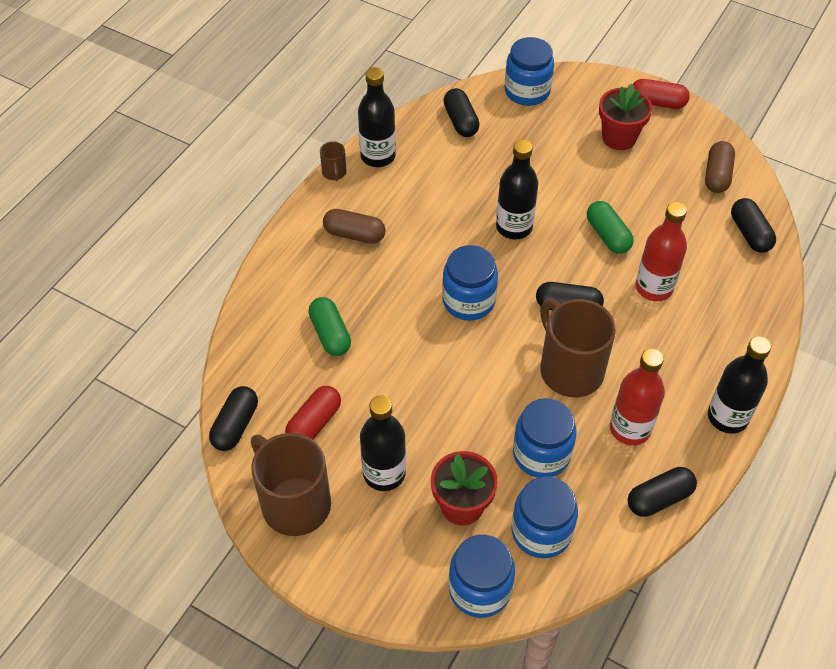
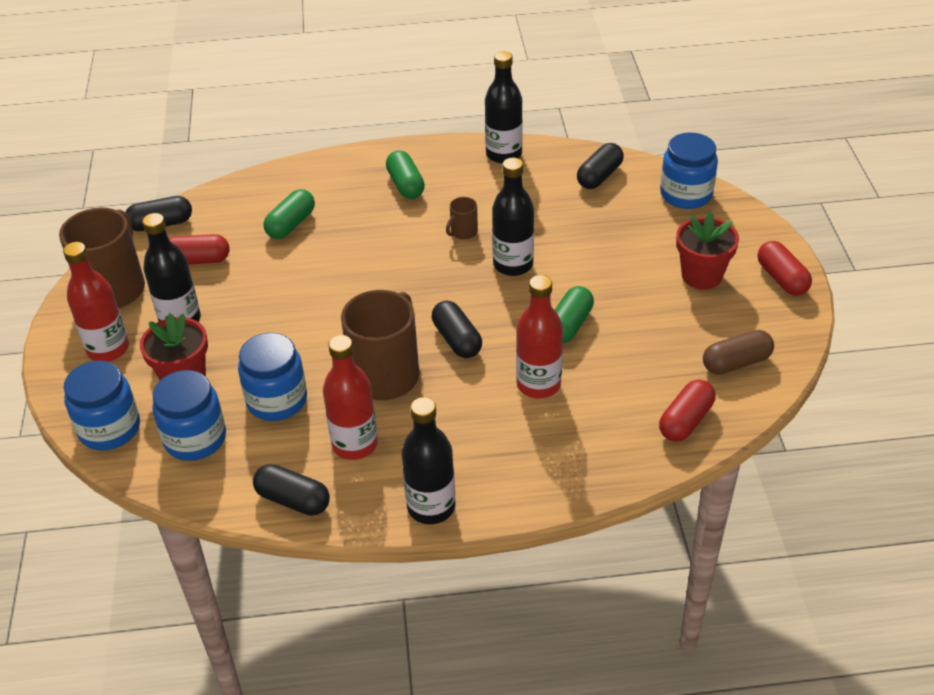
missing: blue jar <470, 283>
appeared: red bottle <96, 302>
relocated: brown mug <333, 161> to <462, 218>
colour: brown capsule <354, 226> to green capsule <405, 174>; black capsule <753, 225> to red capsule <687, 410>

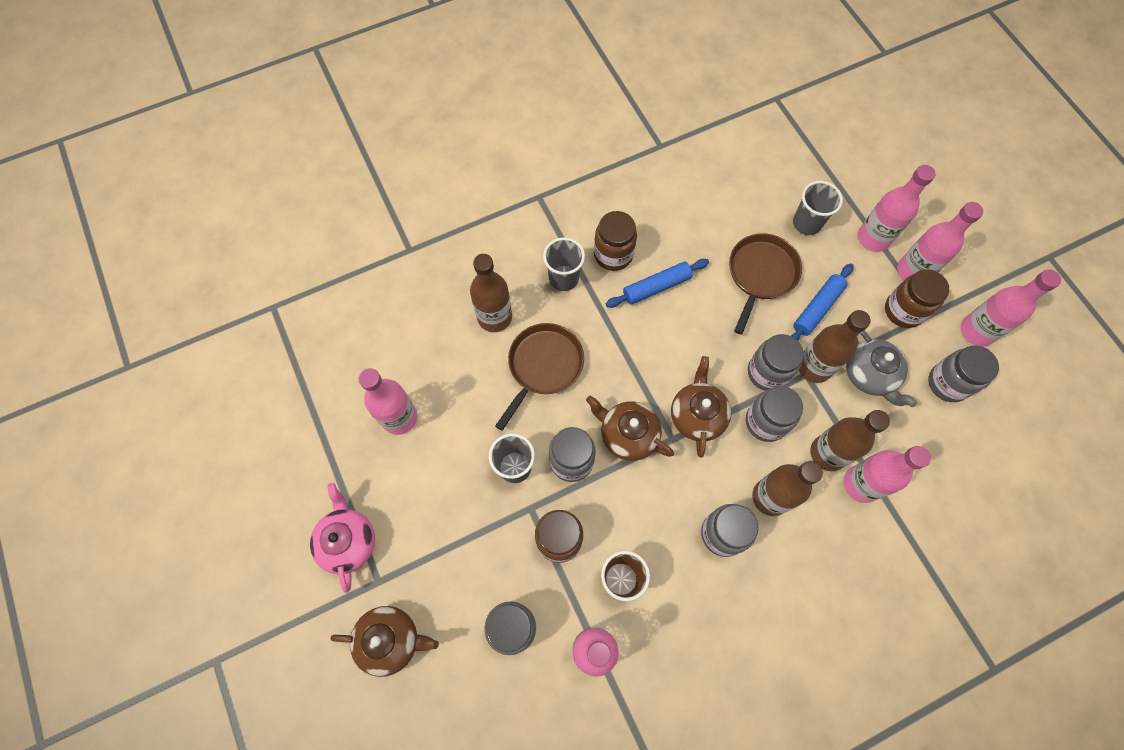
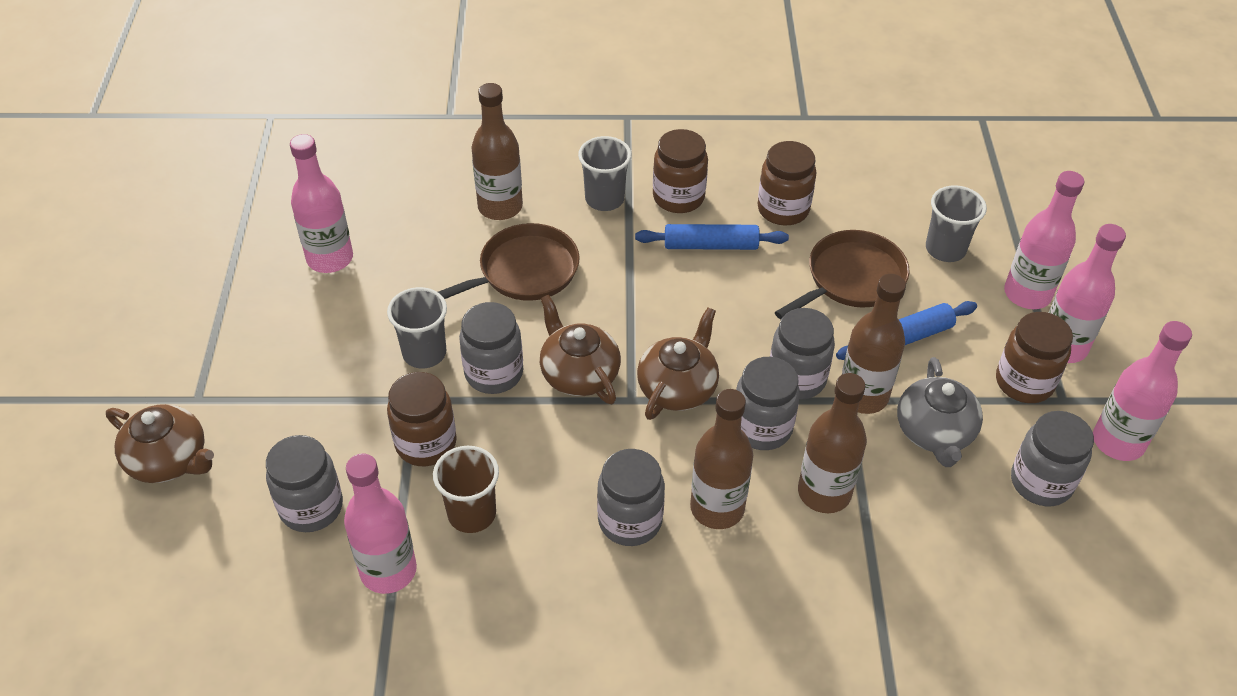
missing: pink teapot <342, 538>; pink bottle <887, 474>
appeared: brown jar <787, 183>

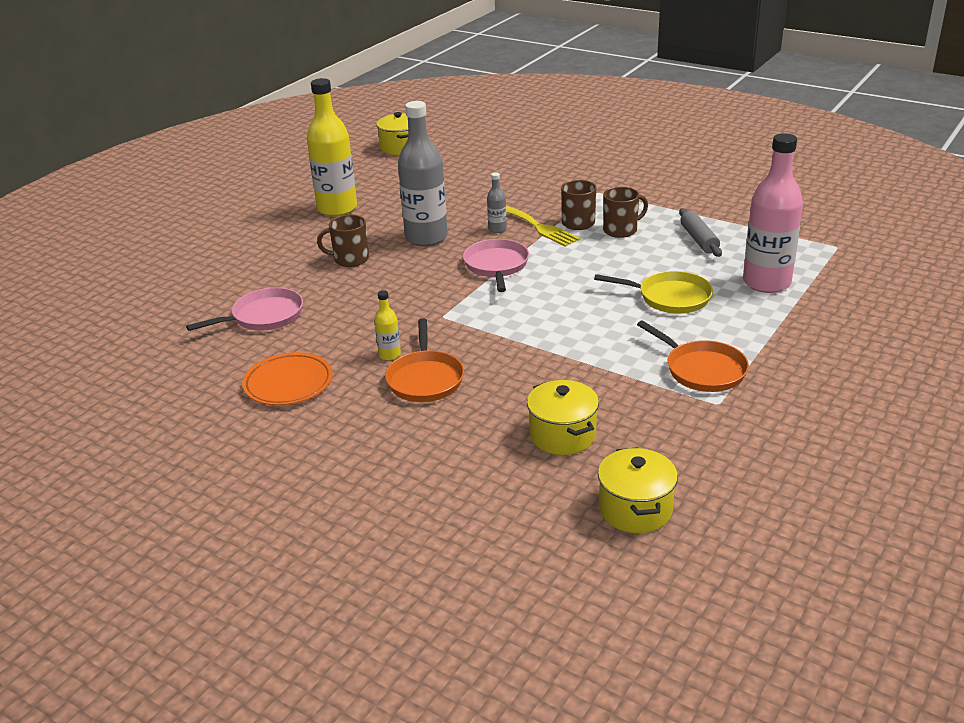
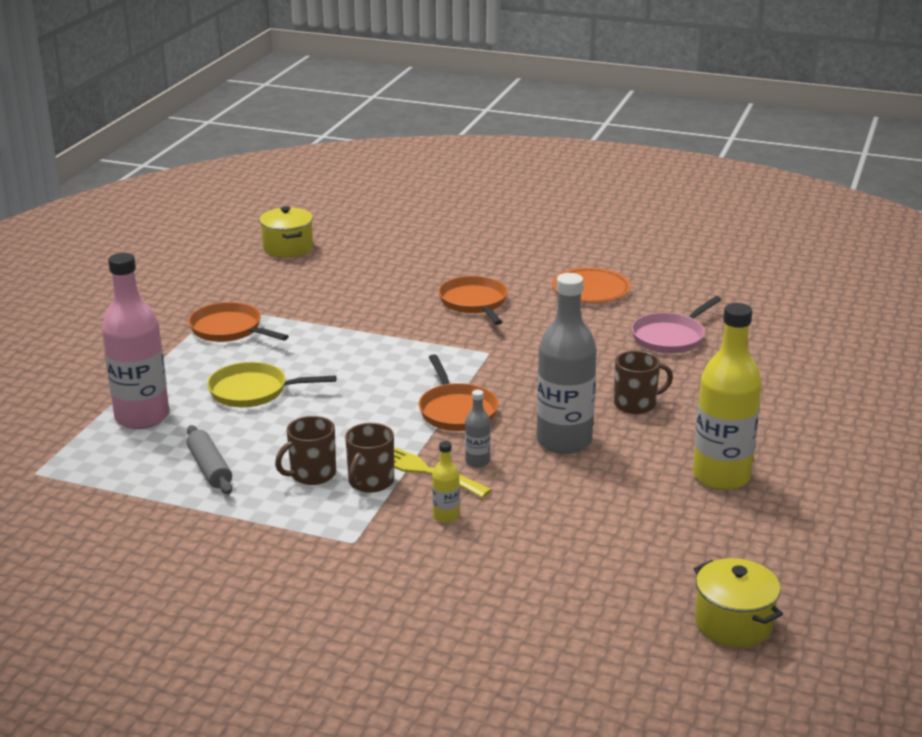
missing: yellow pot <563, 417>
relocated: yellow bottle <387, 325> to <446, 482>
colour: pink pan <496, 265> to orange pan <459, 392>

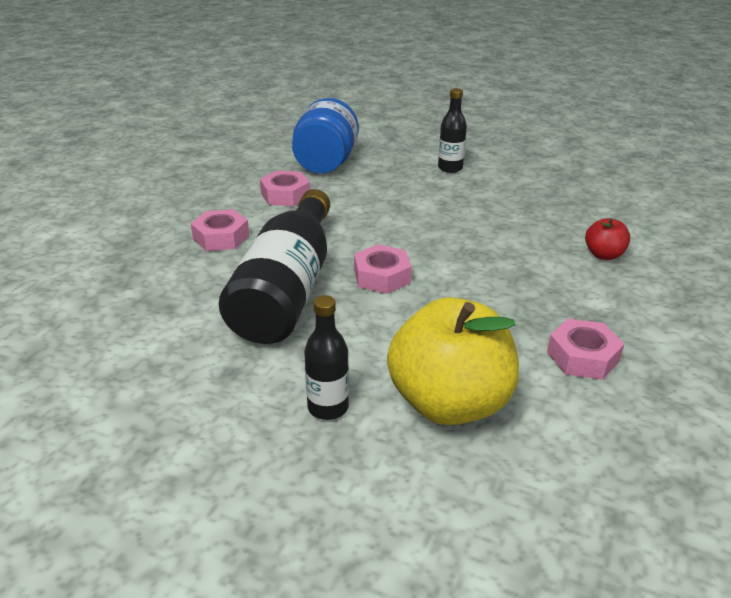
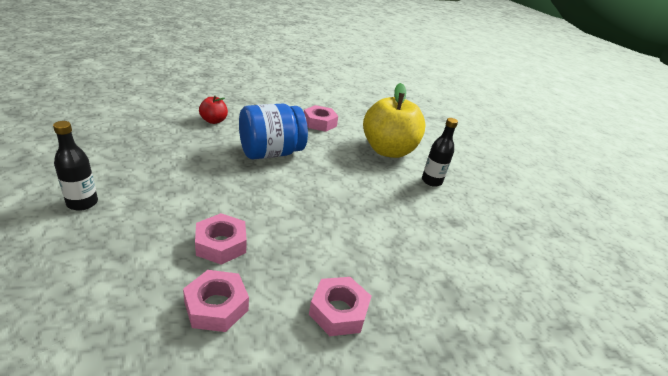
missing: black bottle <274, 266>
relocated: pink nut <383, 269> to <221, 239>; blue jar <325, 135> to <273, 131>

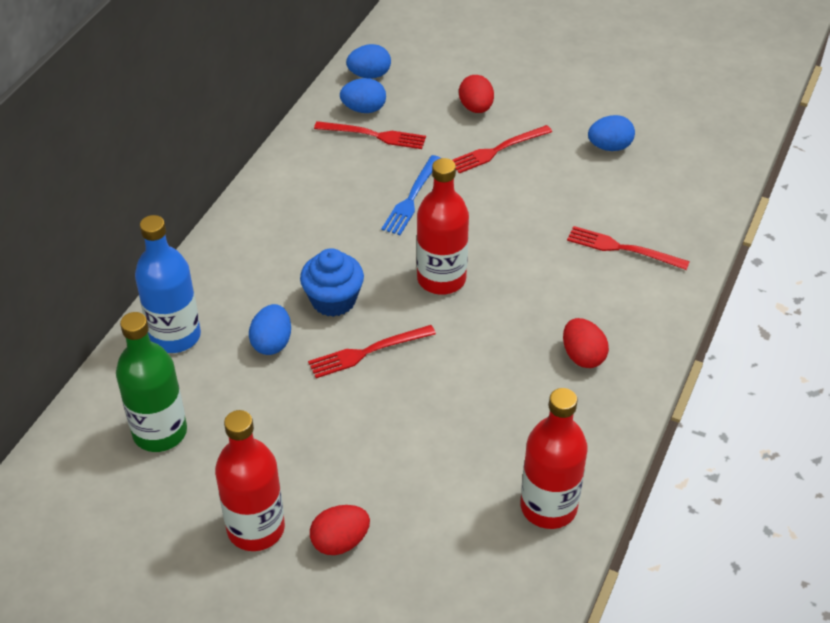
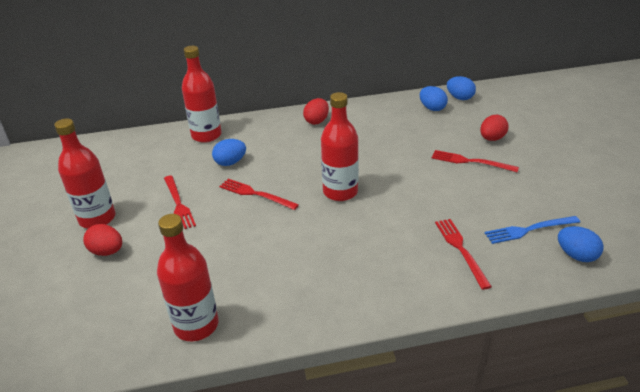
missing: green bottle <151, 382>; blue cupcake <332, 282>
relocated: red fork <370, 135> to <180, 202>; red egg <586, 343> to <316, 111>; blue fork <411, 195> to <532, 230>; blue egg <611, 133> to <580, 244>
colour: blue bottle <168, 284> to red bottle <202, 94>

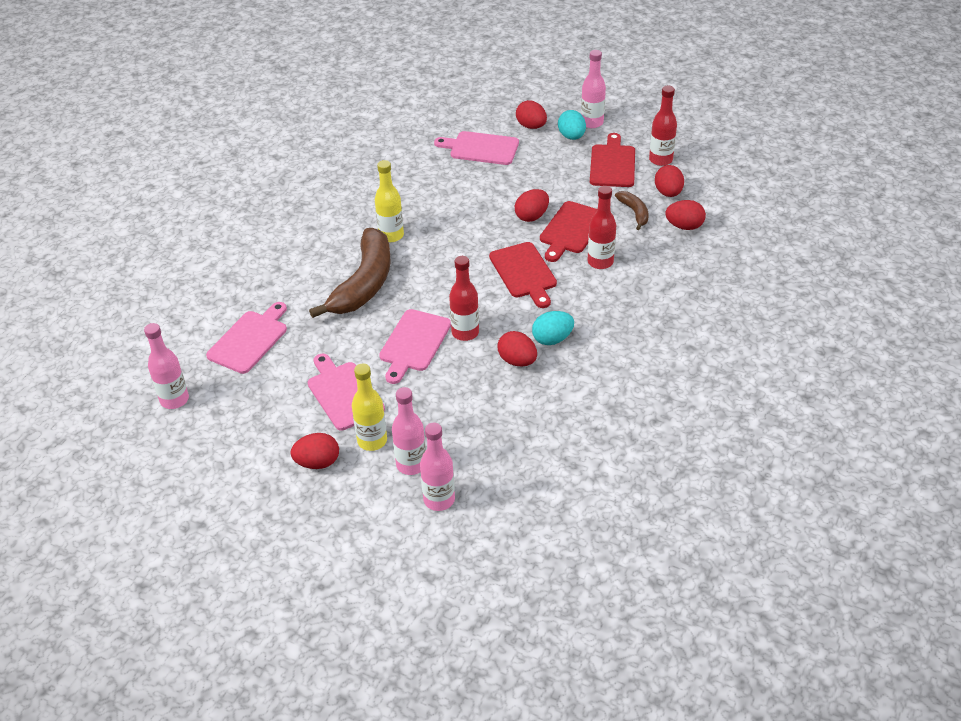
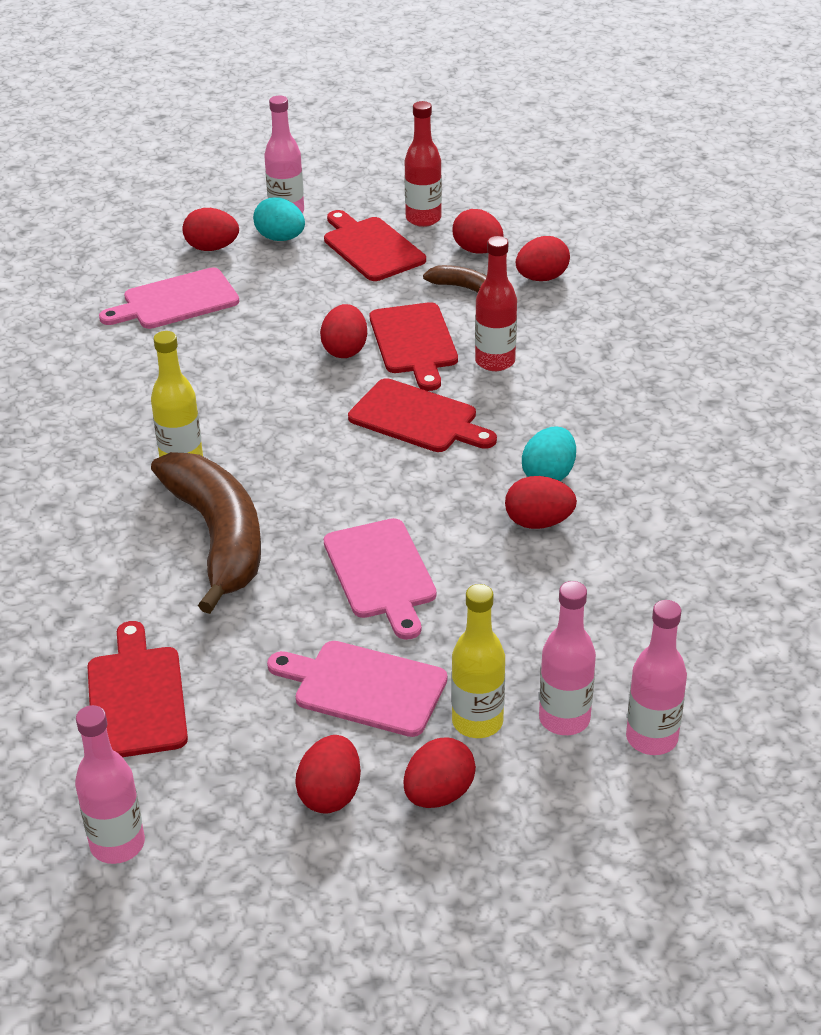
missing: red bottle <464, 298>
appeared: red egg <328, 774>
colour: pink cutting board <246, 338> to red cutting board <137, 689>

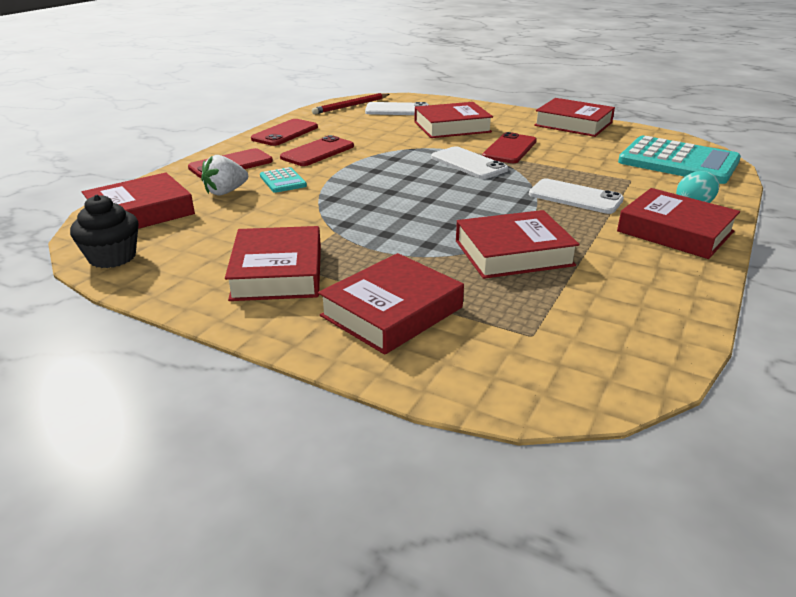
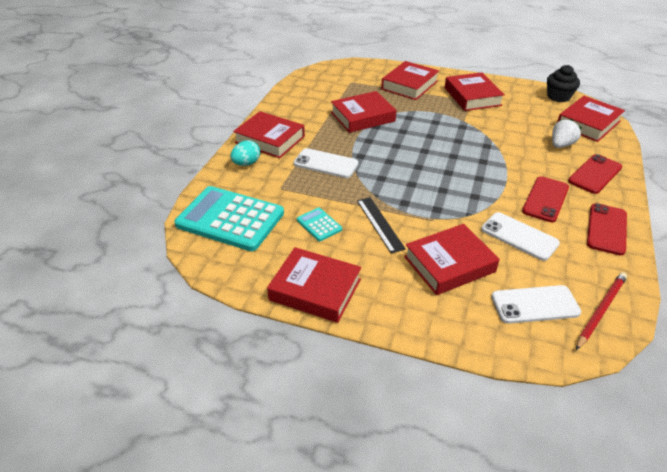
relocated: turquoise calculator <283, 180> to <319, 224>; white phone <469, 162> to <520, 236>
exchanged: red phone <509, 147> to black ruler <381, 225>

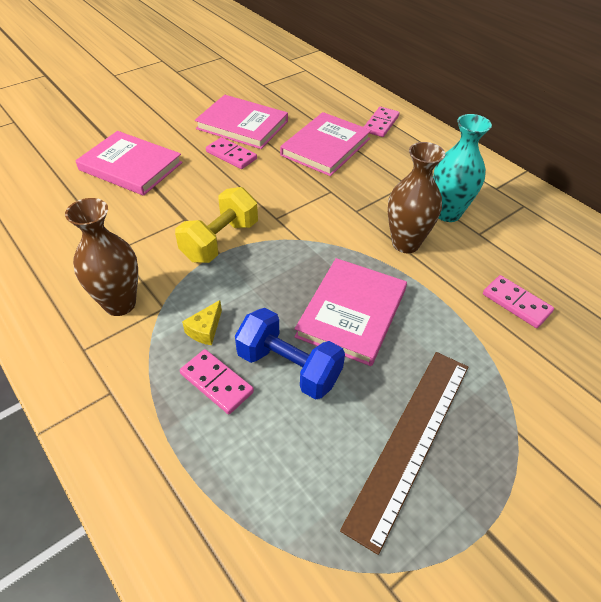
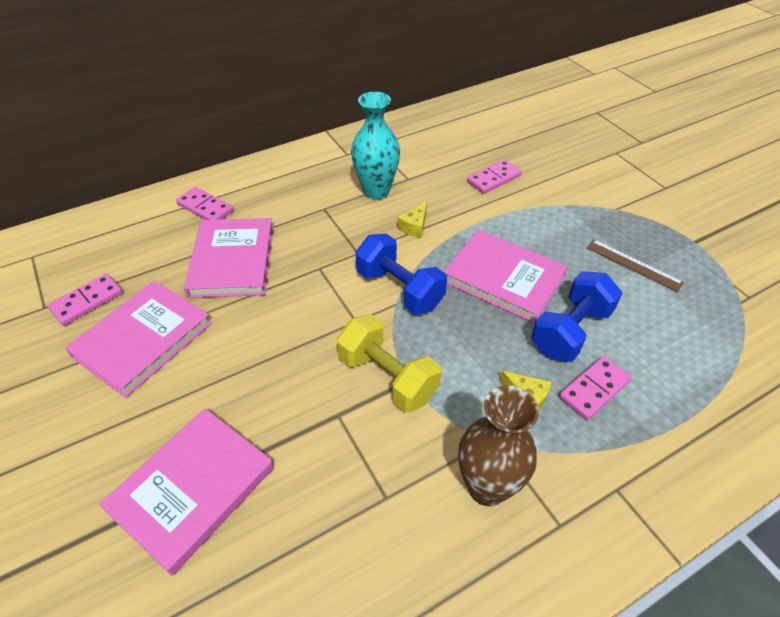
appeared: blue dumbbell <401, 274>
relocated: pink domino <231, 153> to <85, 300>
exchanged: brown vase <416, 197> to yellow cheese <412, 220>
spun: pink book <325, 144> = <228, 258> 45 degrees clockwise
size: brown ruler <404, 453> = <635, 266> x0.54

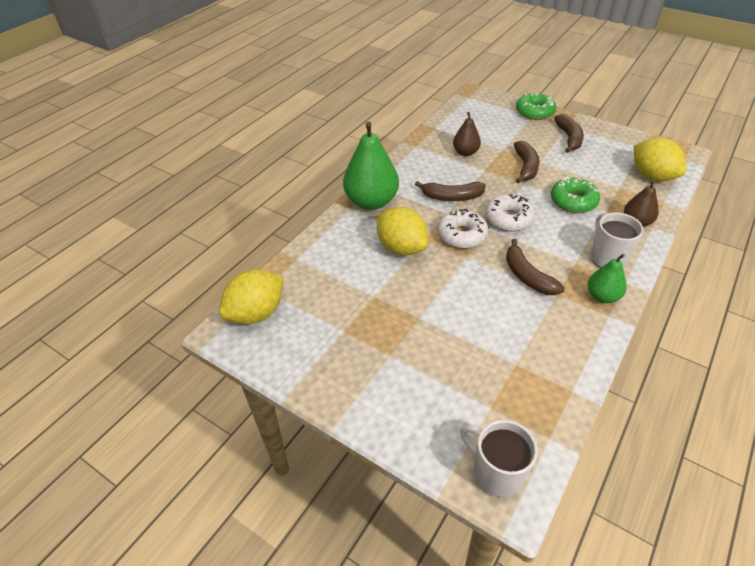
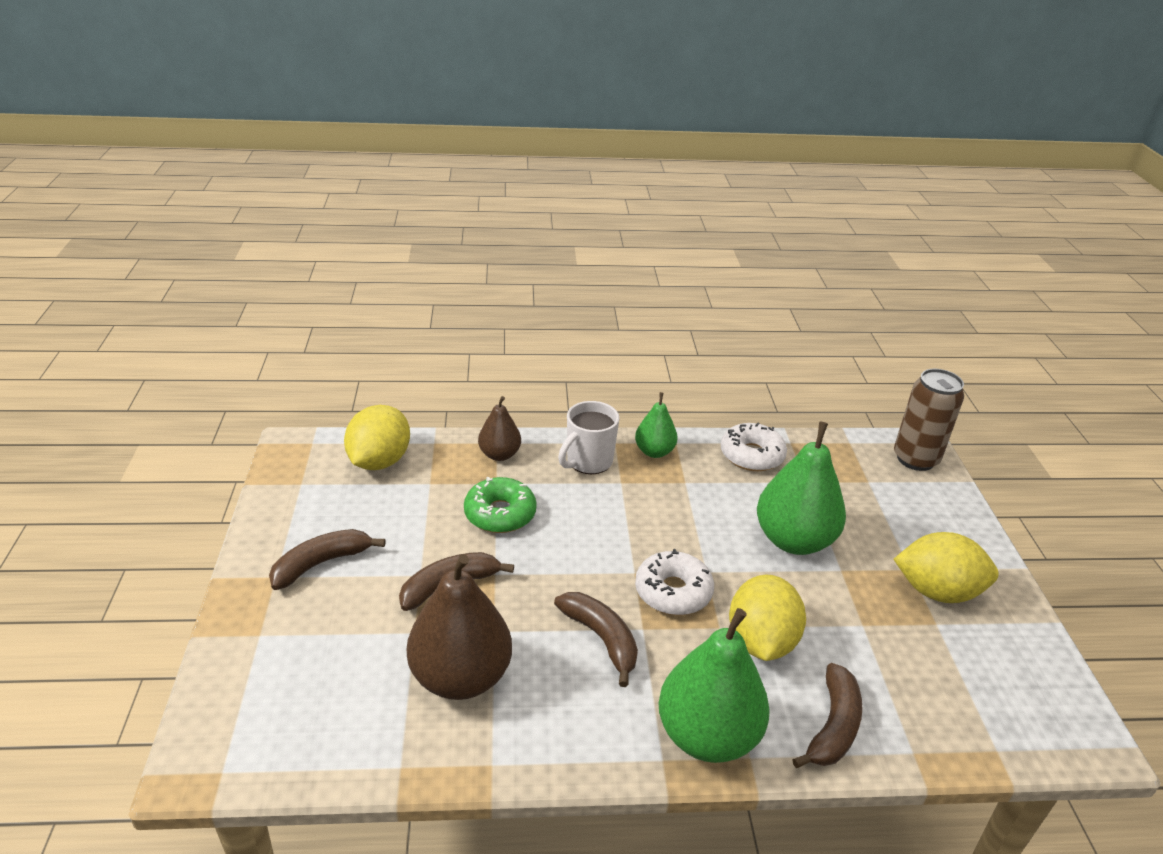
missing: green donut <536, 106>
appeared: green pear <801, 488>
relocated: white donut <510, 213> to <754, 447>; brown banana <535, 267> to <827, 715>; yellow lemon <251, 296> to <946, 567>
exchanged: white mug <499, 458> to brown can <929, 420>
size: brown pear <467, 134> = <459, 627> x1.83

